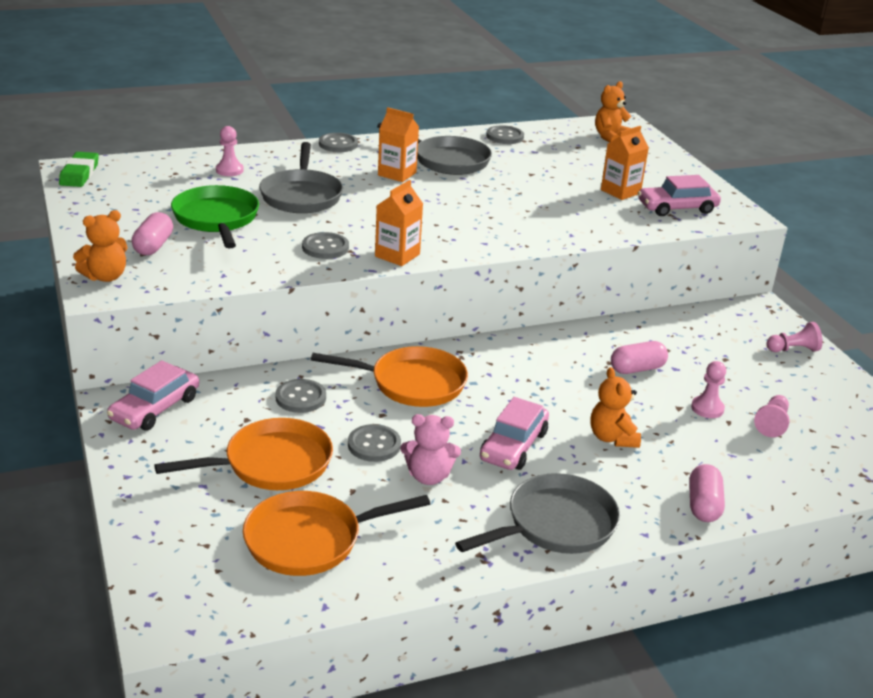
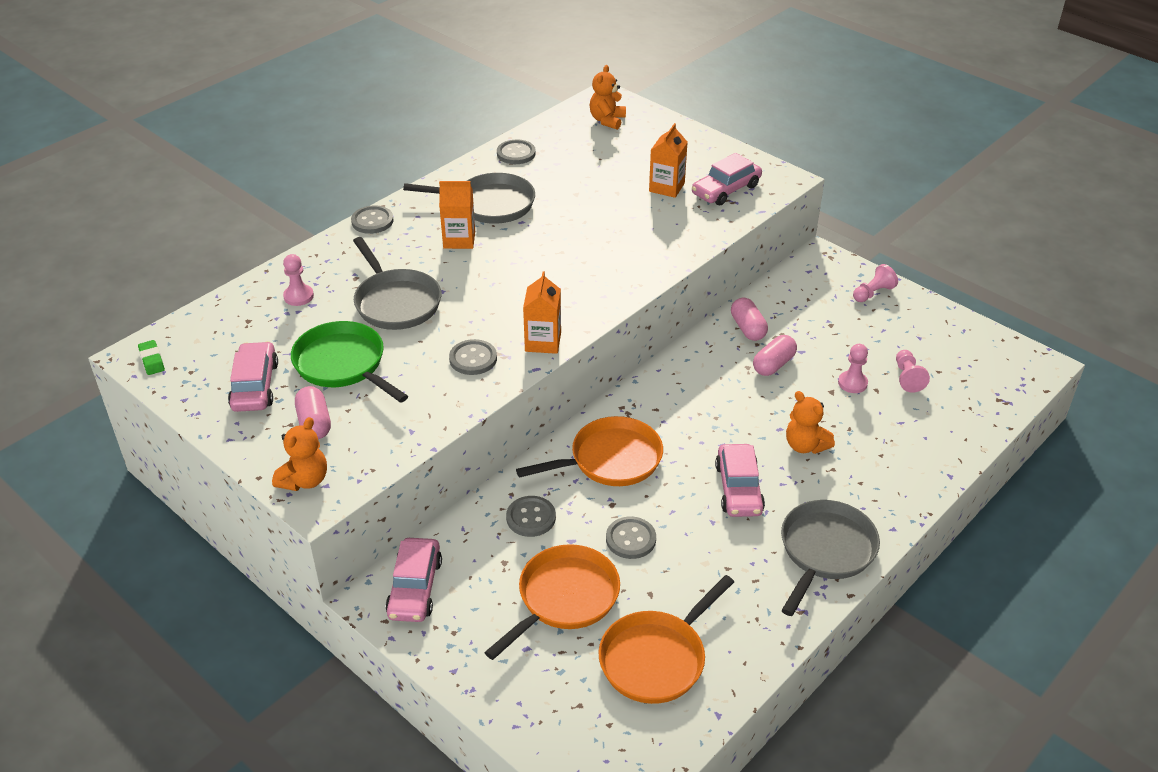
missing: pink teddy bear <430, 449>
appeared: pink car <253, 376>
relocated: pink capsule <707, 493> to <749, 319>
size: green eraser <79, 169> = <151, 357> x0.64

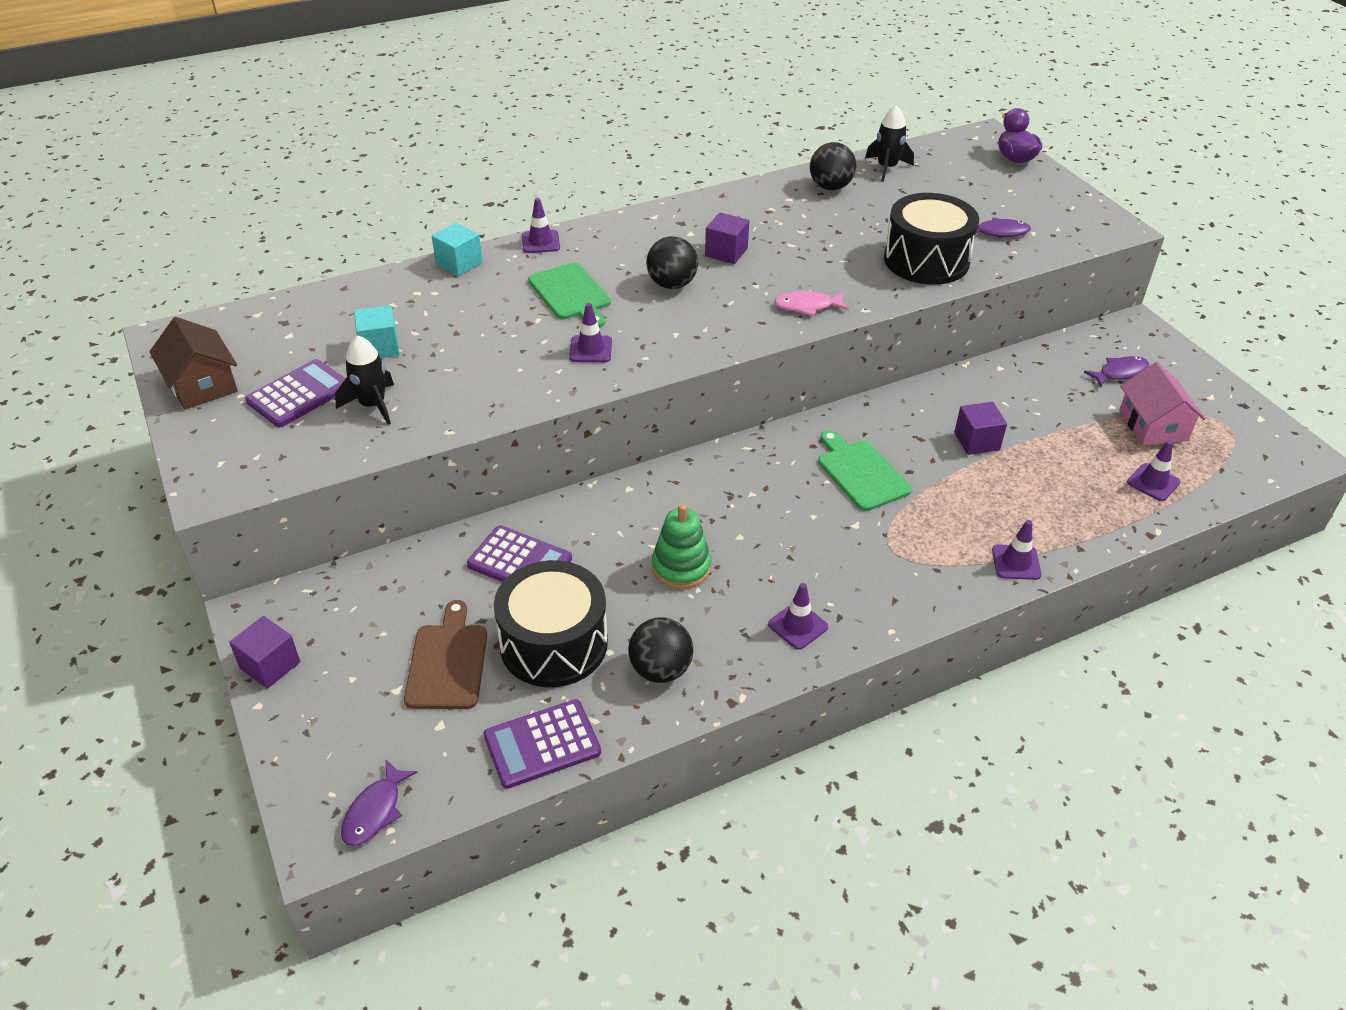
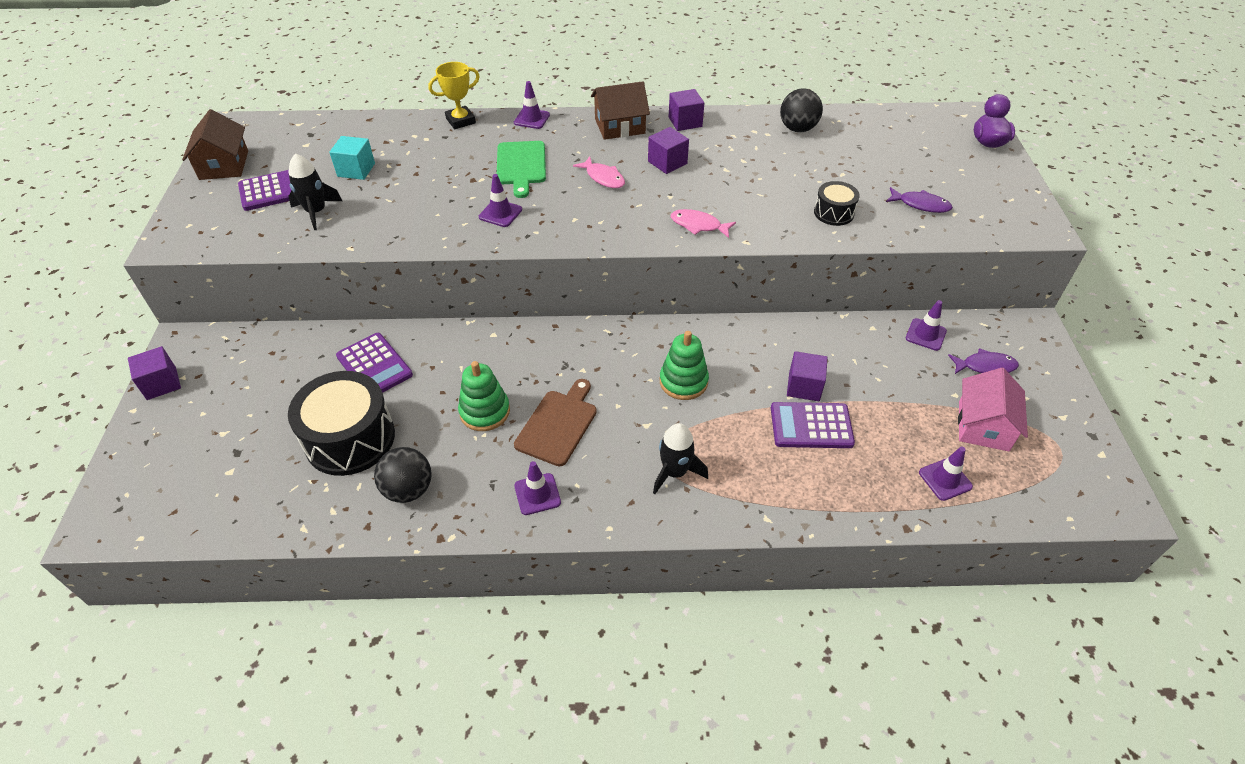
missing: purple fish <379, 803>
appeared: brown house <620, 110>; purple cube <686, 110>
relocated: brown cutting board <445, 654> to <555, 422>; black rocket <889, 143> to <680, 458>; purple calculator <542, 744> to <813, 425>; purple traffic cone <1017, 550> to <926, 325>
exchanged: turquoise cube <457, 249> to yellow trophy <454, 95>; black ball <672, 262> to pink fish <599, 172>; green cutting board <865, 470> to green stacking toy <684, 365>
size: black drum <931, 239> = <837, 203> x0.51

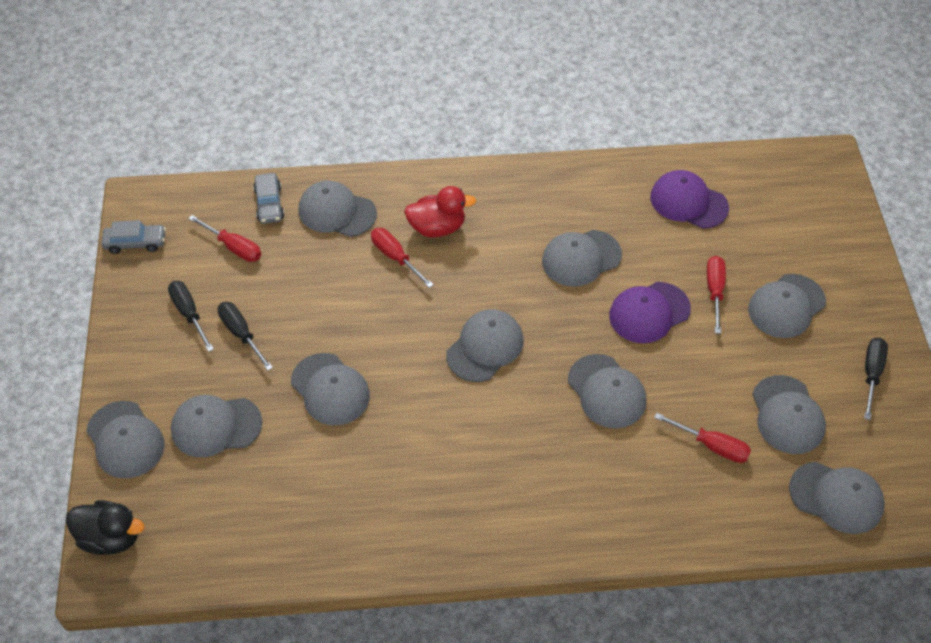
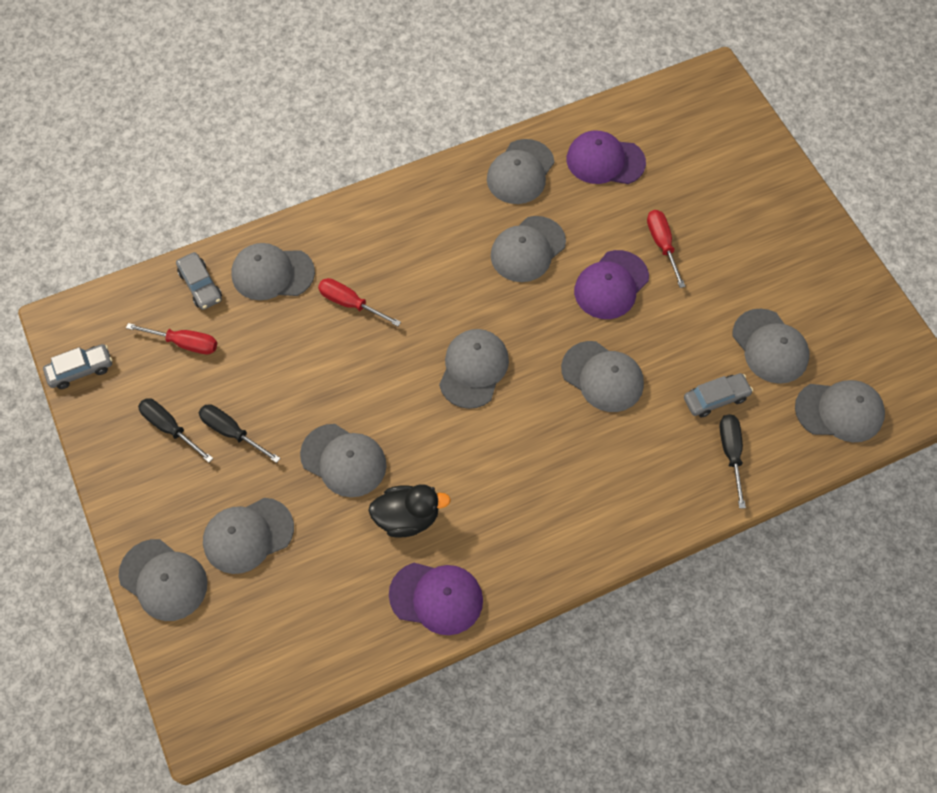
missing: red duck <440, 212>
appeared: purple cap <436, 599>
relocated: black duck <105, 527> to <409, 511>; grey cap <787, 306> to <520, 171>; black screwdriver <876, 379> to <732, 461>
exchanged: red screwdriver <702, 438> to grey car <718, 395>

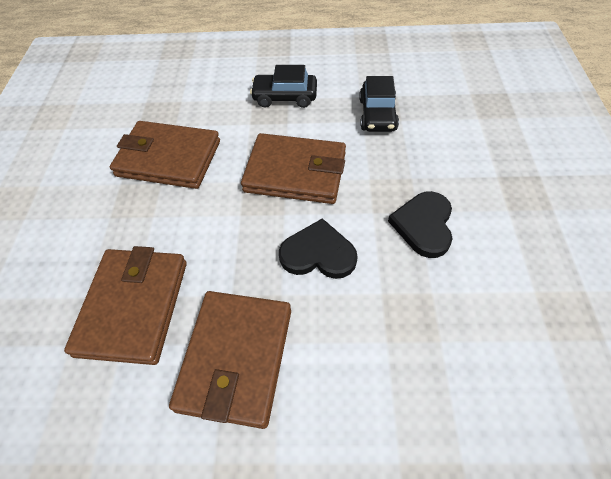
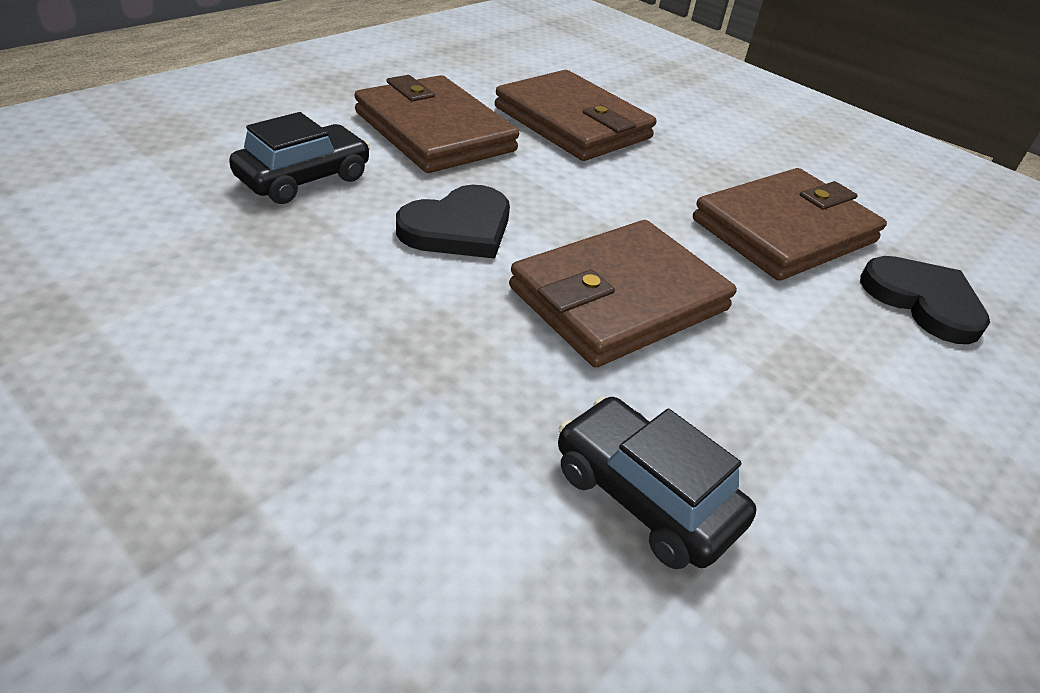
relocated: black car <283, 86> to <299, 158>; black heart <420, 224> to <925, 300>

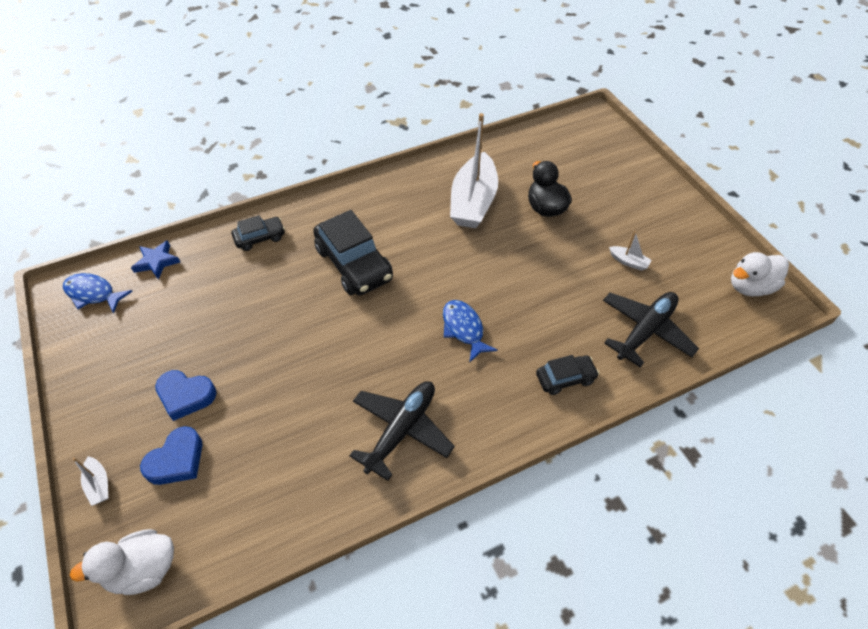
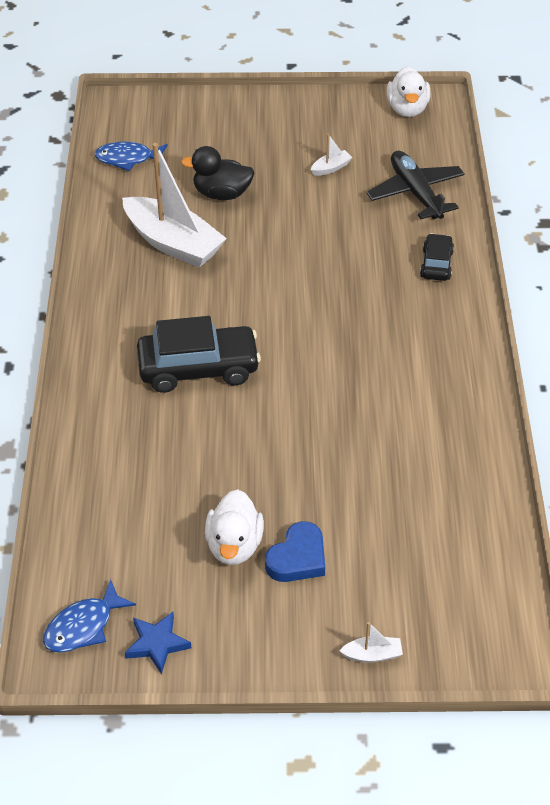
missing: blue heart <171, 455>; black car <258, 233>; black plane <402, 431>
relocated: blue fish <470, 331> to <131, 156>; blue star <155, 260> to <158, 643>; white duck <122, 562> to <234, 527>

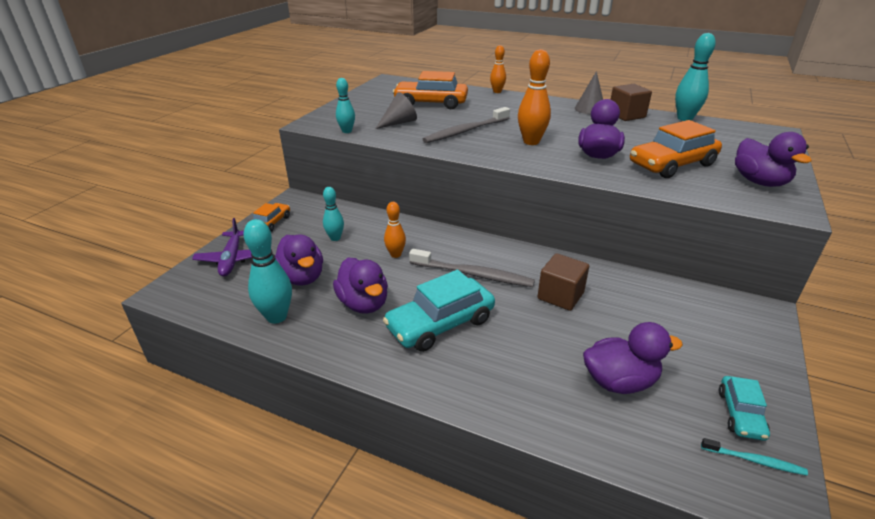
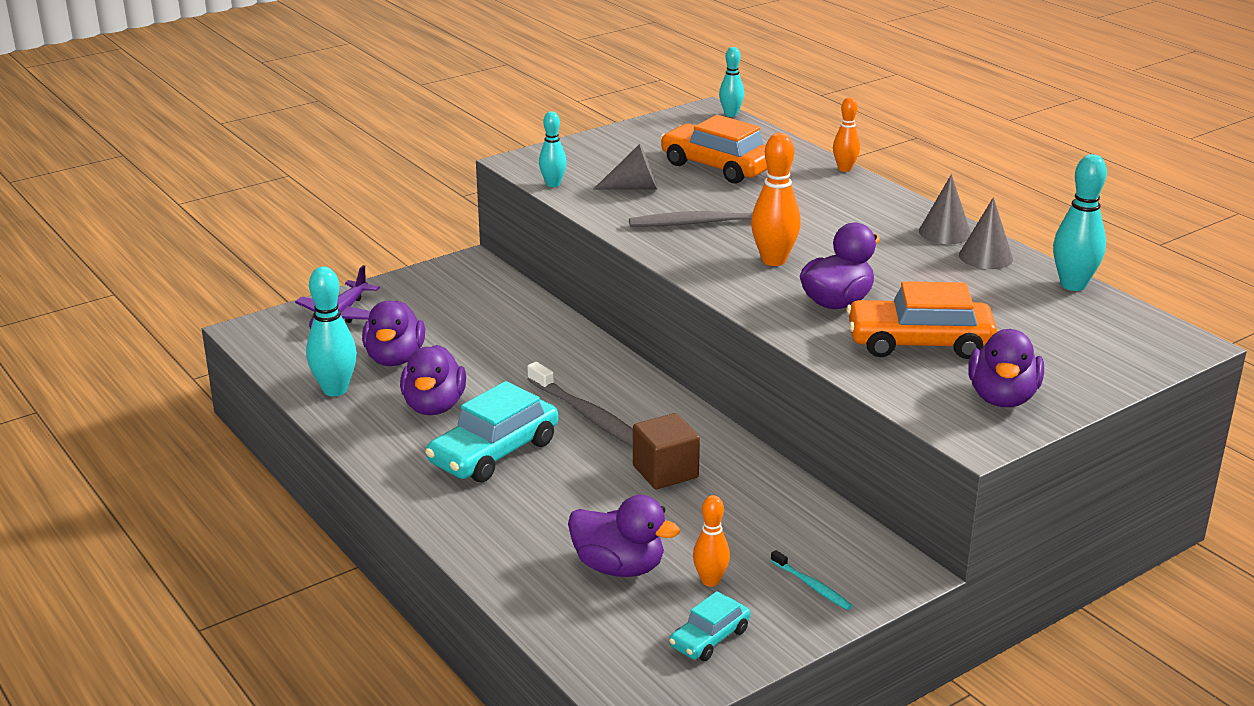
missing: orange car <271, 217>
relocated: orange bowling pin <395, 230> to <711, 541>; turquoise bowling pin <333, 214> to <731, 82>; turquoise toothbrush <754, 457> to <811, 580>
exchanged: brown cube <631, 102> to grey cone <986, 233>
spun: turquoise car <439, 311> = <491, 431> 45 degrees counterclockwise

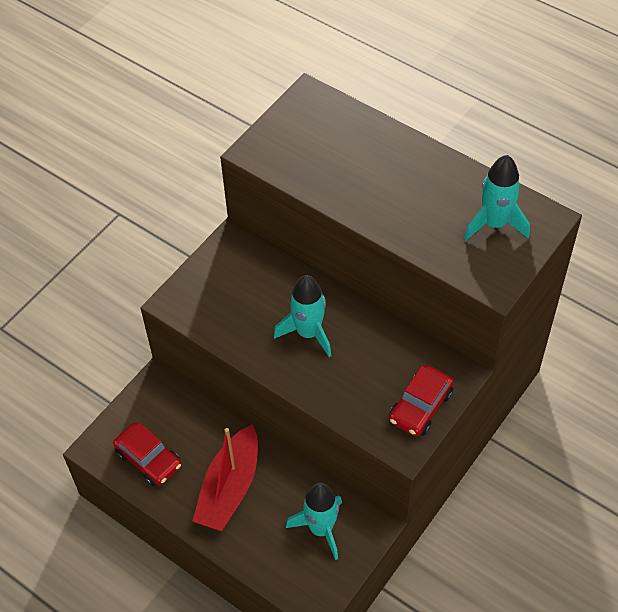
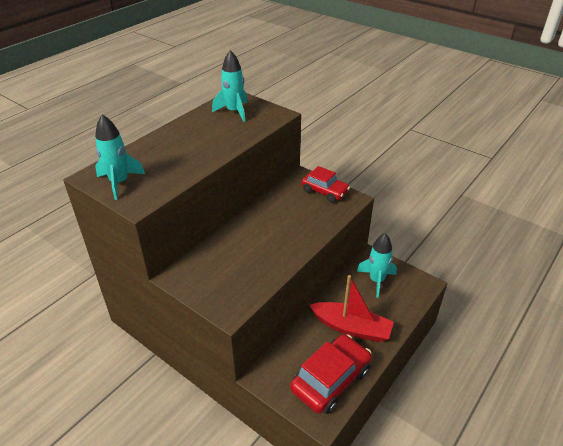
relocated: turquoise rocket <302, 316> to <120, 157>
size: red car <147, 454> = <331, 374> x1.54

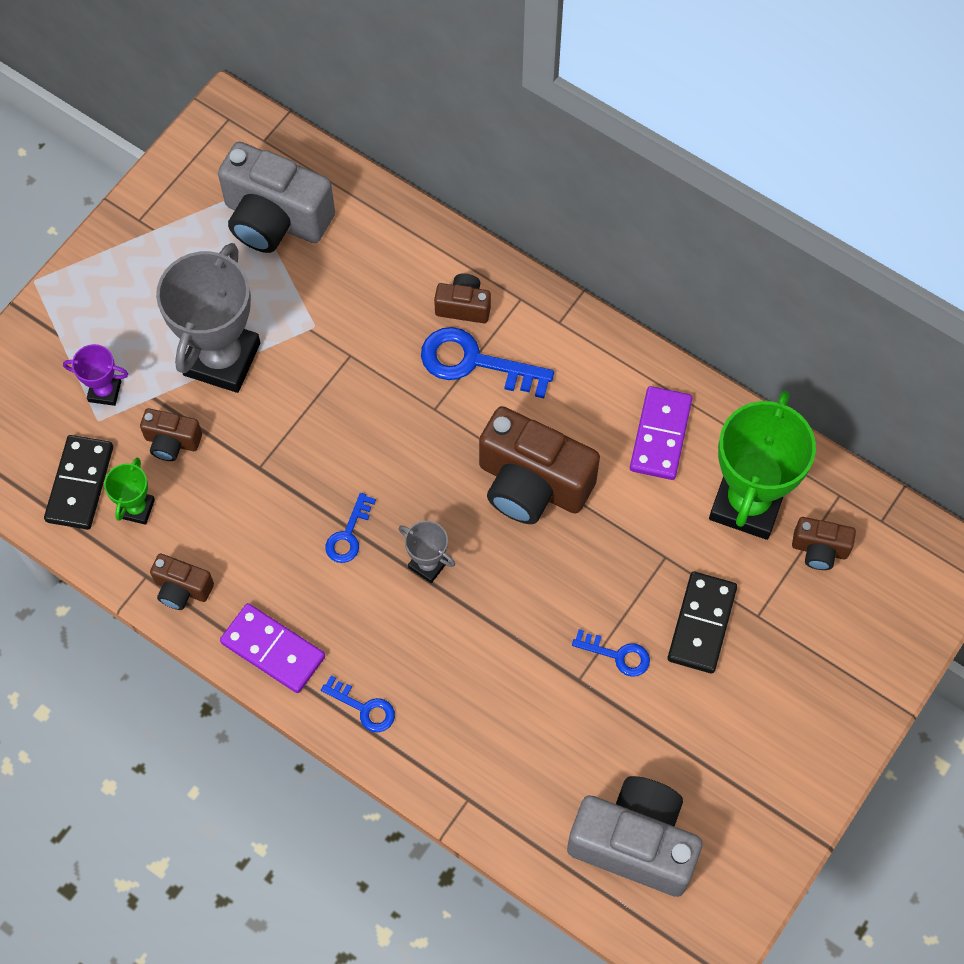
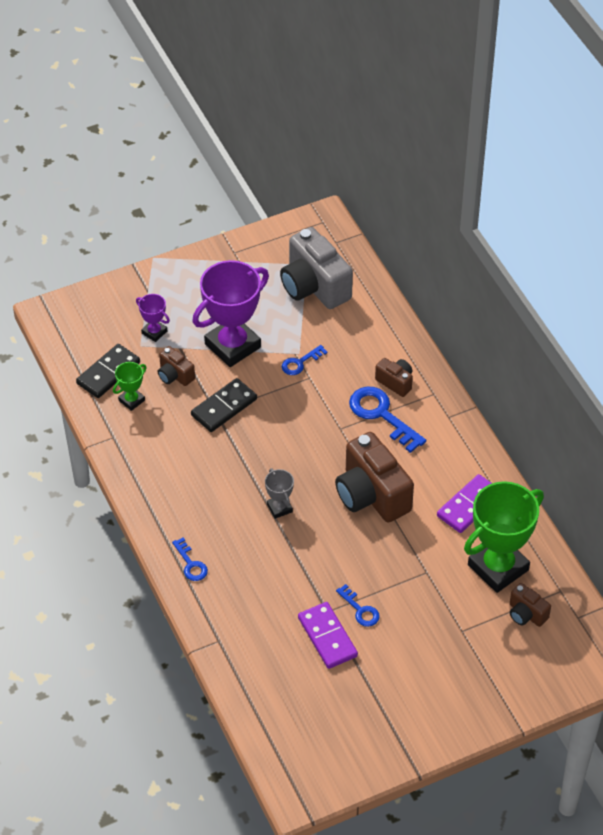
missing: brown camera <182, 582>; grey camera <634, 836>
relocated: black domino <702, 622> to <224, 405>; blue key <351, 528> to <305, 360>; purple domino <272, 648> to <328, 635>
colour: grey trophy <208, 318> to purple trophy <230, 313>

